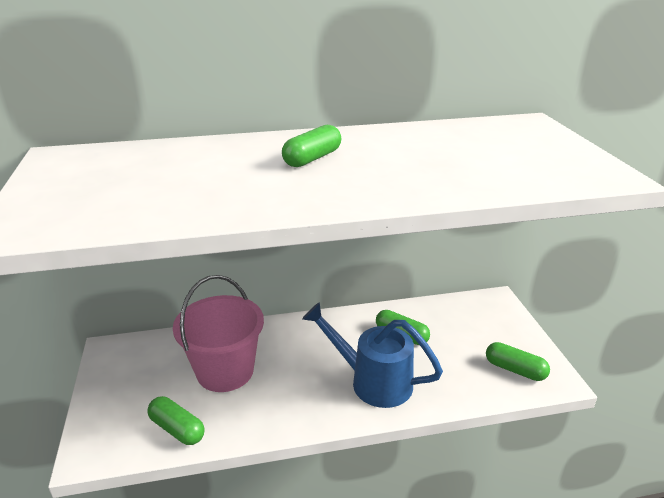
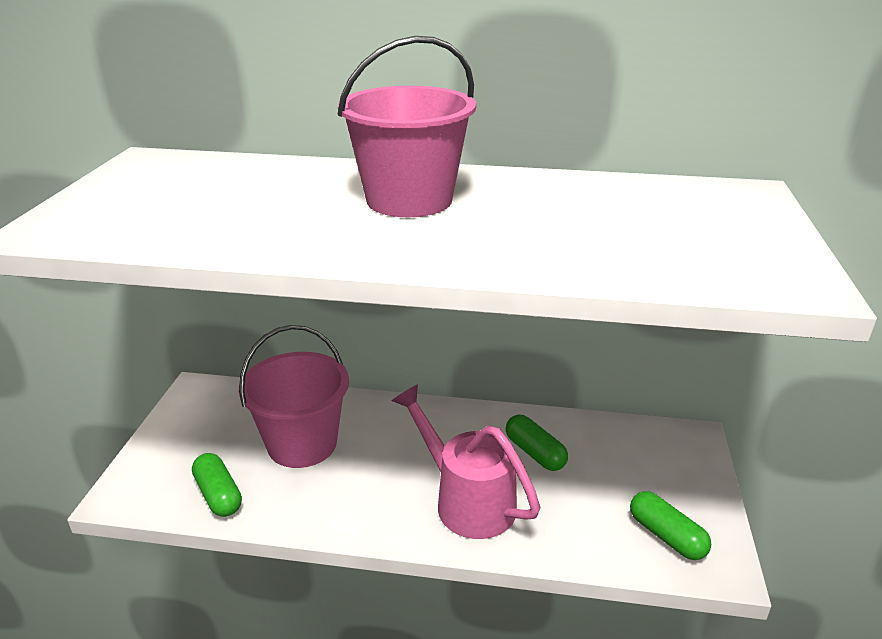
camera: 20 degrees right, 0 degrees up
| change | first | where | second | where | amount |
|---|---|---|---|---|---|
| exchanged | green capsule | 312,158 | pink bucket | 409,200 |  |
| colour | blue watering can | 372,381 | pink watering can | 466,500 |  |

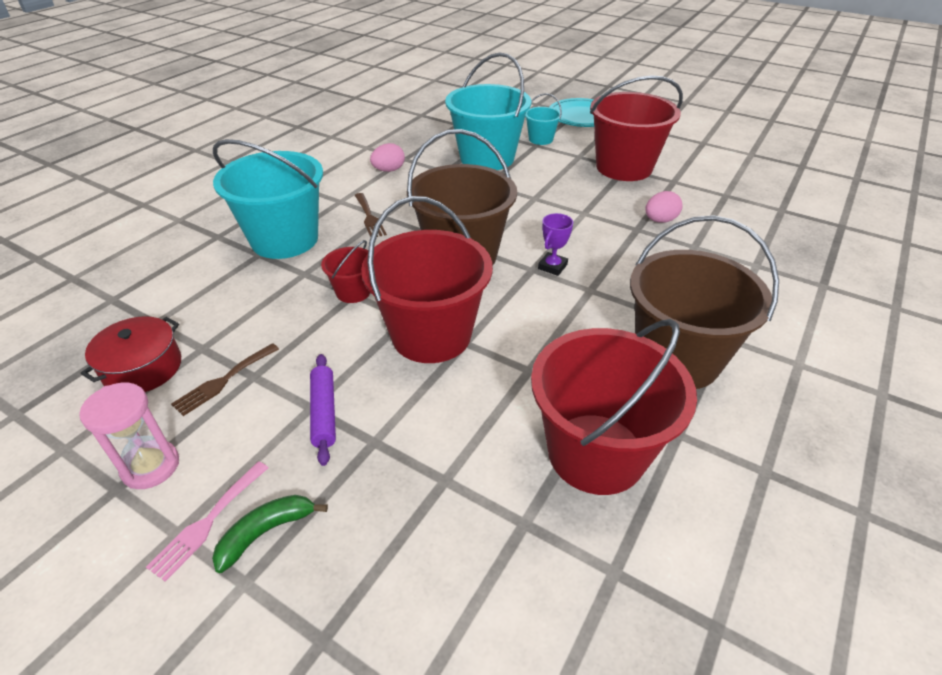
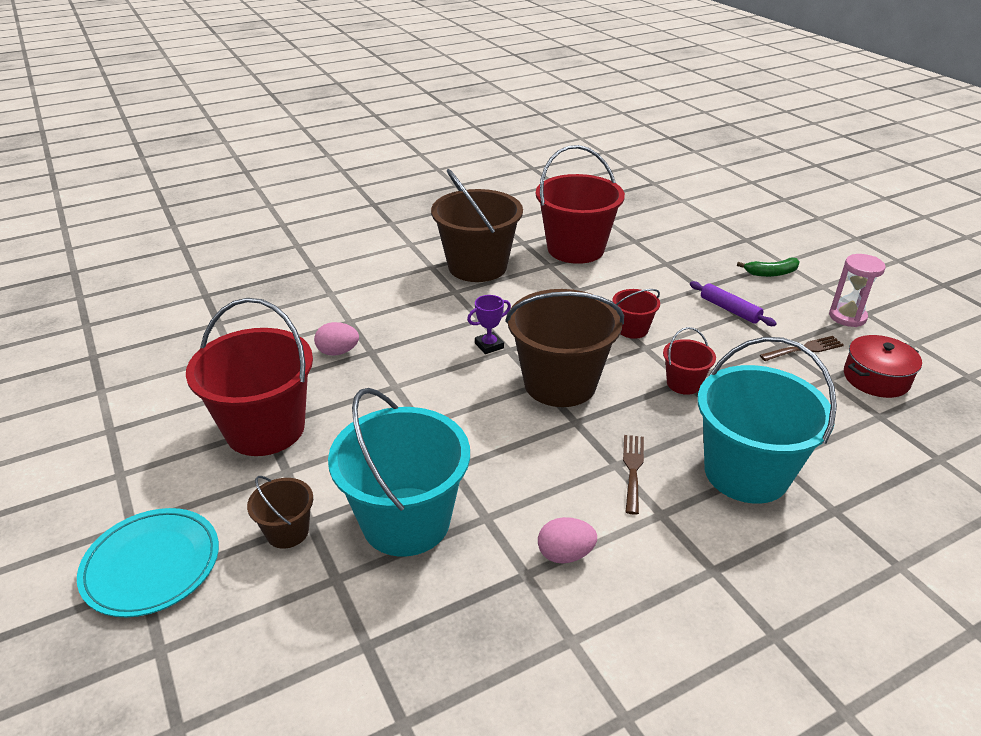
camera: 150 degrees left, 5 degrees down
| change | first | where | second | where | amount |
|---|---|---|---|---|---|
| colour | turquoise bucket | 540,139 | brown bucket | 287,532 |  |
| size | red bucket | 431,335 |  | 632,329 | x0.47 |
| spun | purple rolling pin | 324,412 |  | 729,310 | 60 degrees counterclockwise |
| missing | pink fork | 207,522 |  |  |  |

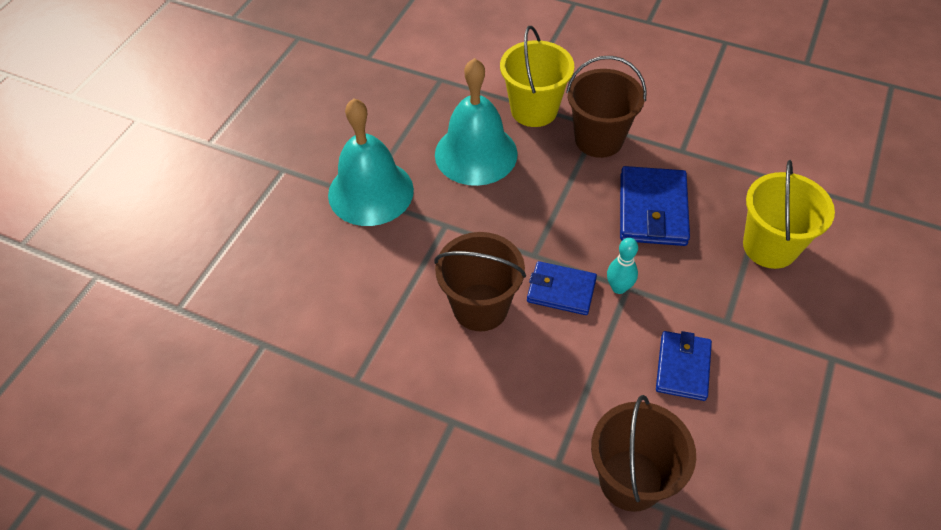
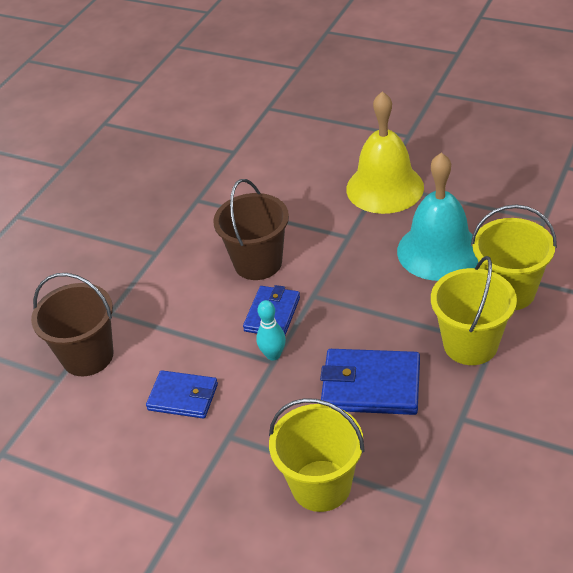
camera: 95 degrees right, 10 degrees down
| change | first | where | second | where | amount |
|---|---|---|---|---|---|
| colour | turquoise bell | 370,192 | yellow bell | 385,188 |  |
| colour | brown bucket | 599,139 | yellow bucket | 470,344 |  |

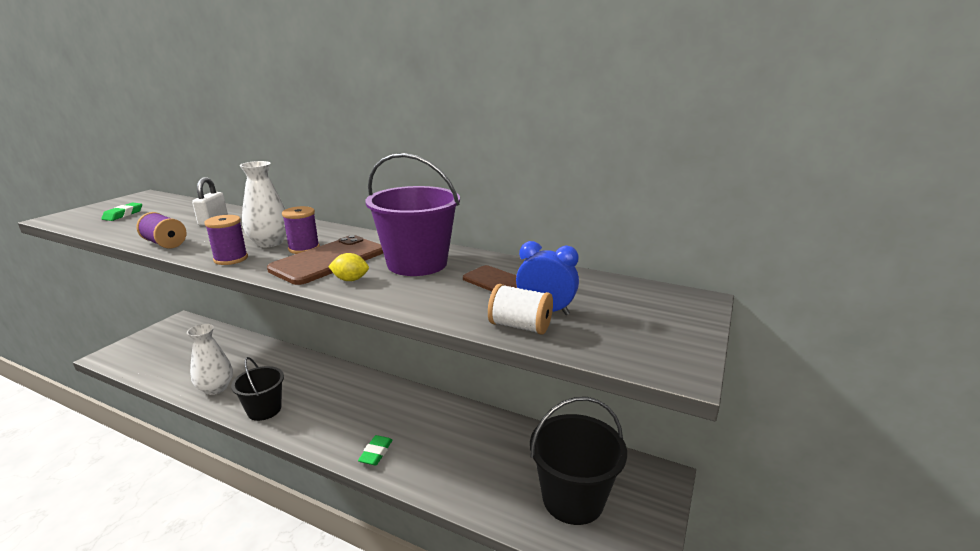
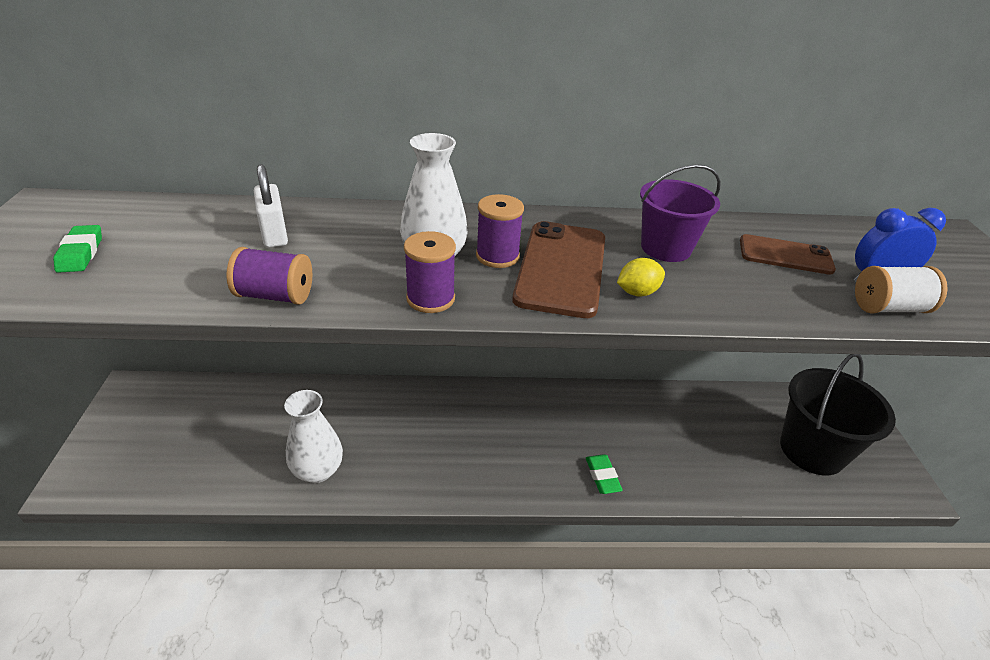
camera: 30 degrees left, 15 degrees up
| change | first | where | second | where | amount |
|---|---|---|---|---|---|
| size | purple bucket | 417,263 |  | 665,248 | x0.65 |
| missing | black bucket | 264,410 |  |  |  |

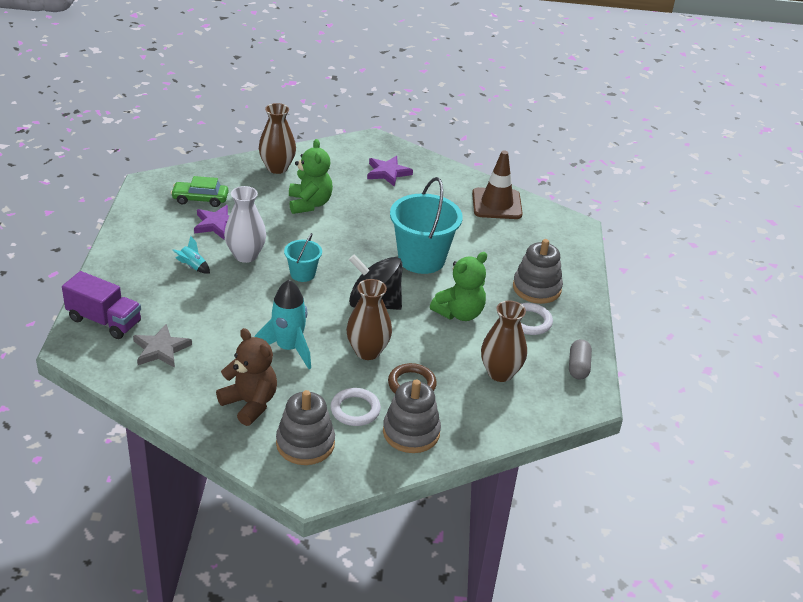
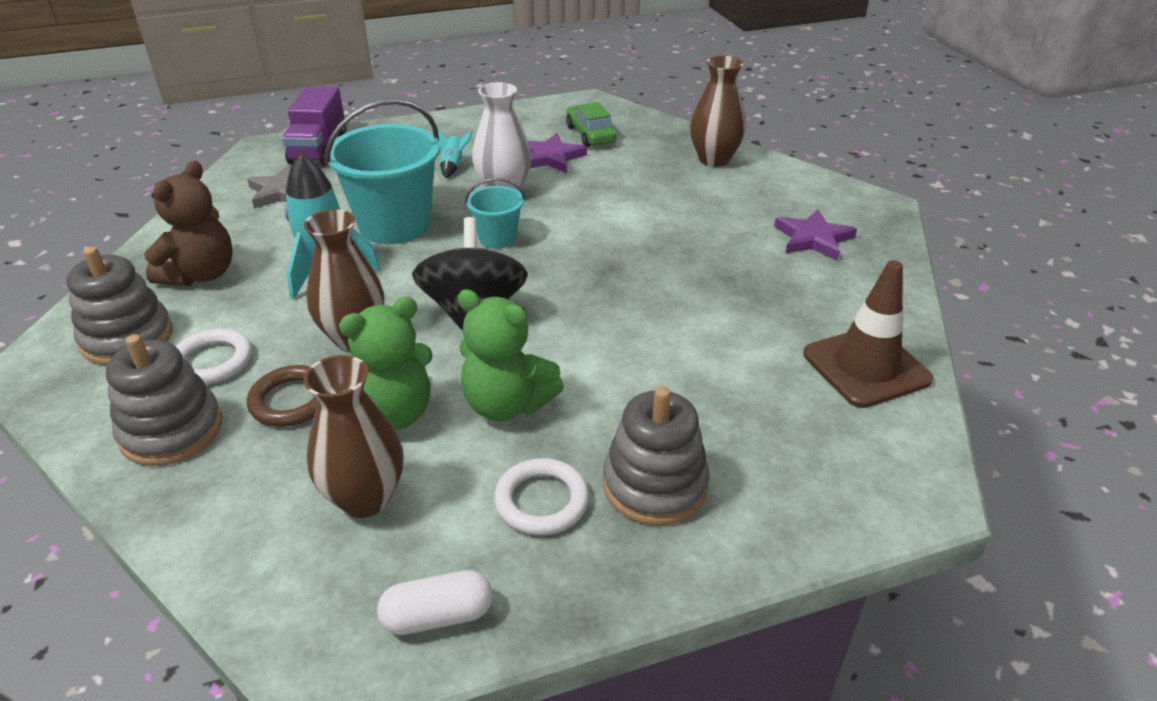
camera: 70 degrees right, 0 degrees up
| change | first | where | second | where | amount |
|---|---|---|---|---|---|
| relocated | turquoise bucket | 421,259 |  | 394,225 |  |
| relocated | green teddy bear | 309,204 |  | 393,413 |  |
| colour | grey capsule | 578,367 | white capsule | 438,616 |  |

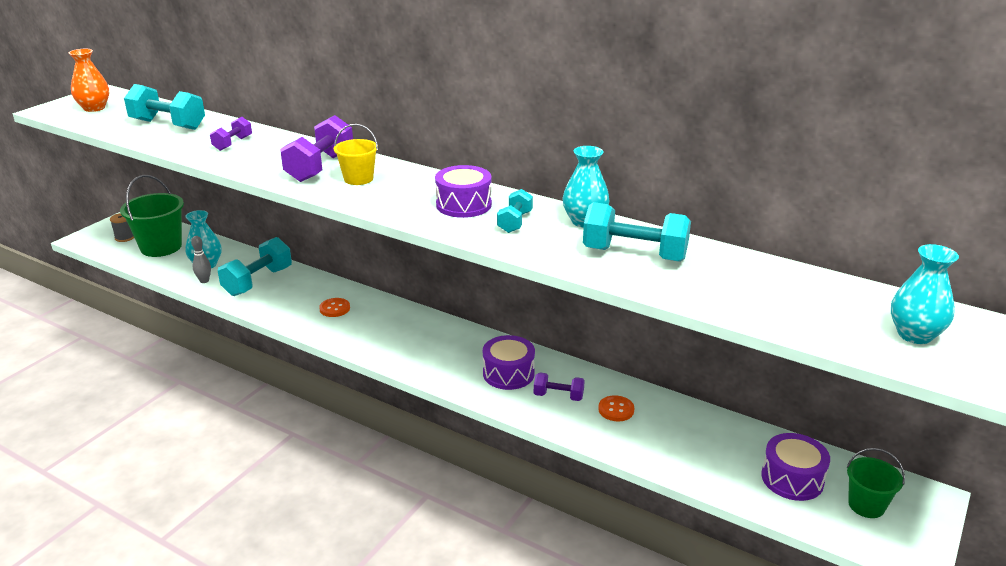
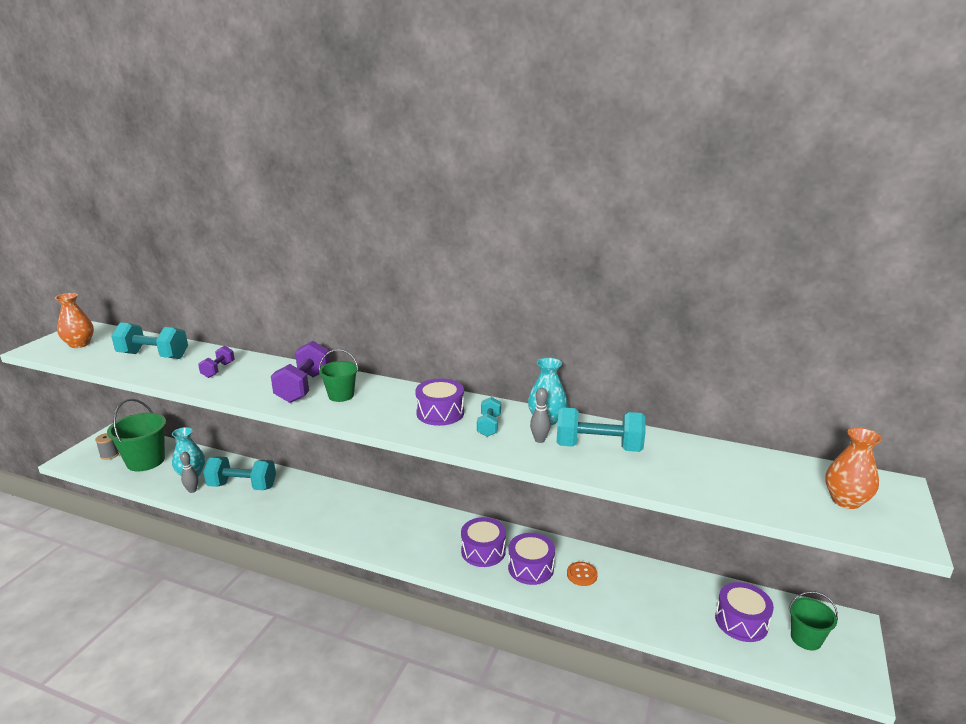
camera: 10 degrees left, 5 degrees down
| change | first | where | second | where | amount |
|---|---|---|---|---|---|
| spun | turquoise dumbbell | 258,282 |  | 242,486 | 75 degrees clockwise |
| colour | yellow bucket | 358,179 | green bucket | 341,395 |  |
| exchanged | purple dumbbell | 558,396 | purple drum | 531,568 |  |
| appeared |  |  | grey bowling pin | 539,440 |  |
| colour | turquoise vase | 914,335 | orange vase | 846,500 |  |
| missing | orange button | 335,308 |  |  |  |

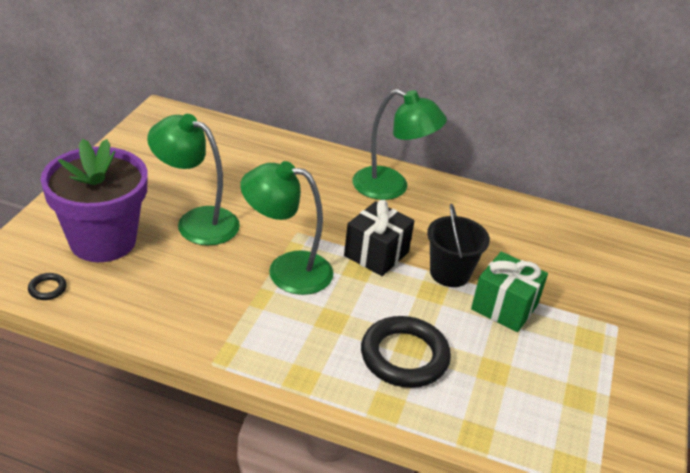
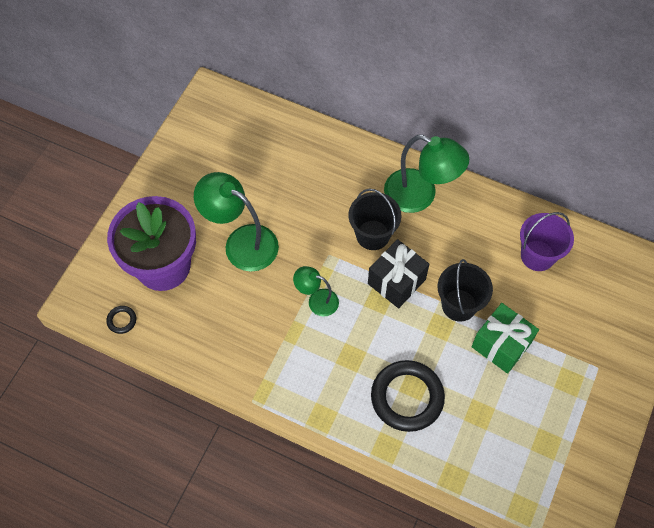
camera: 10 degrees right, 25 degrees up
| change | first | where | second | where | amount |
|---|---|---|---|---|---|
| size | green lamp | 286,270 |  | 317,300 | x0.55 |
| appeared |  |  | black bucket | 372,235 |  |
| appeared |  |  | purple bucket | 537,255 |  |

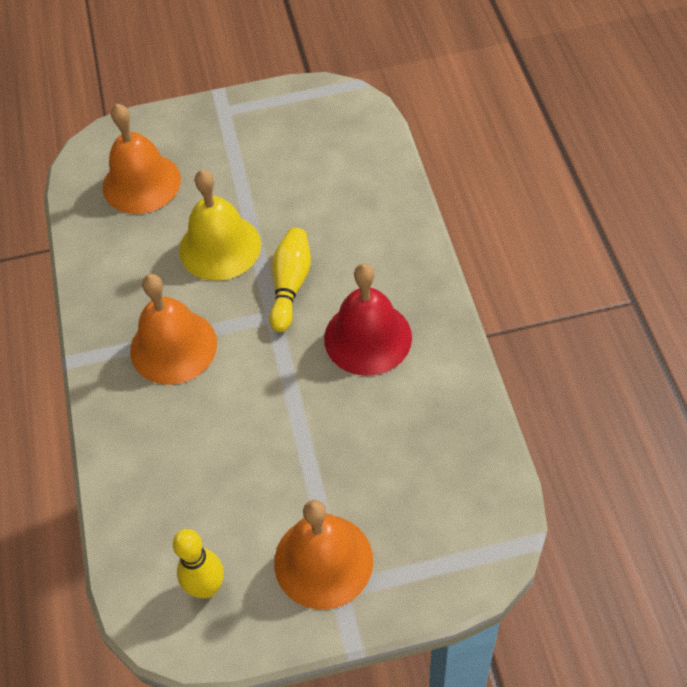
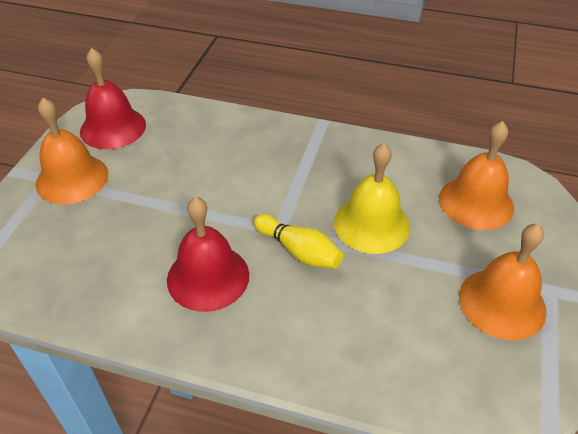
camera: 115 degrees right, 10 degrees down
| change | first | where | second | where | amount |
|---|---|---|---|---|---|
| exchanged | yellow bowling pin | 207,587 | red bell | 113,127 |  |
| relocated | orange bell | 173,346 |  | 502,303 |  |

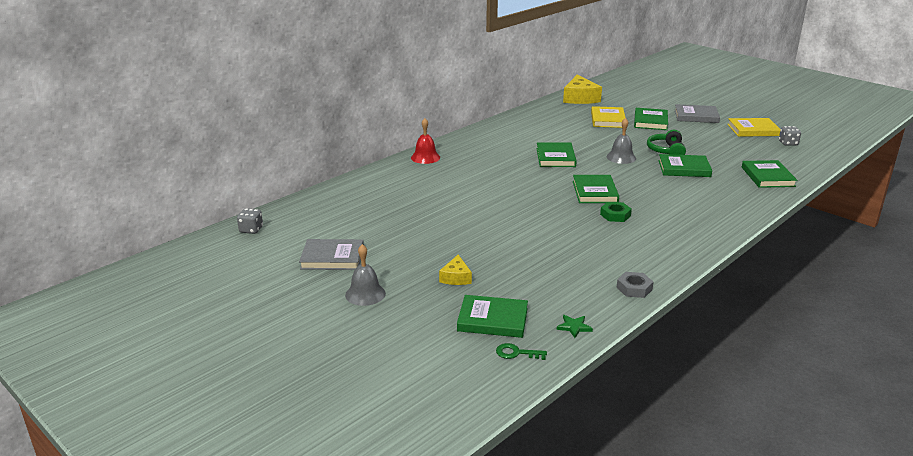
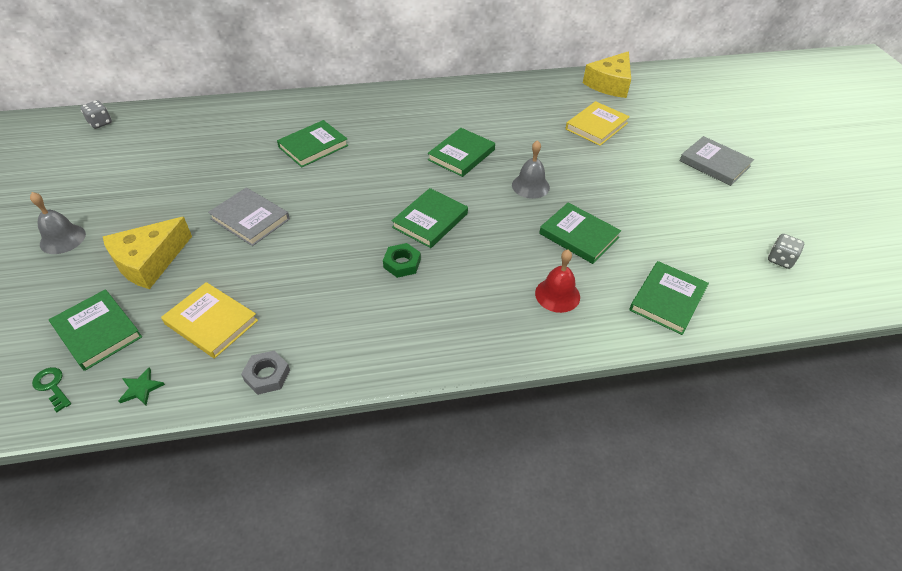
camera: 35 degrees right, 20 degrees up
| change | first | where | second | where | amount |
|---|---|---|---|---|---|
| size | yellow cheese | 456,277 |  | 149,261 | x1.84 |
| relocated | yellow book | 753,130 |  | 211,322 |  |
| relocated | grey book | 332,258 |  | 250,219 |  |
| relocated | green book | 650,121 |  | 313,146 |  |
| relocated | red bell | 425,157 |  | 557,295 |  |
| missing | green headphones | 666,151 |  |  |  |

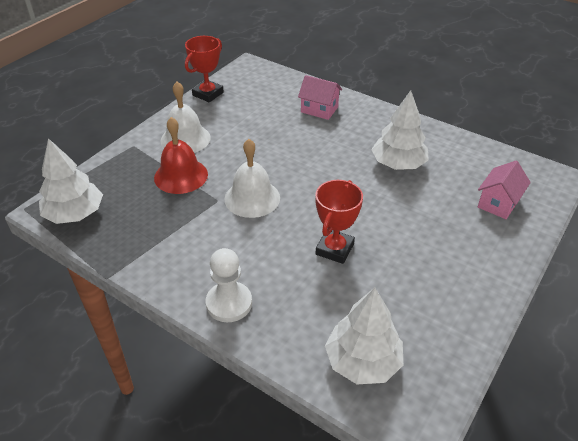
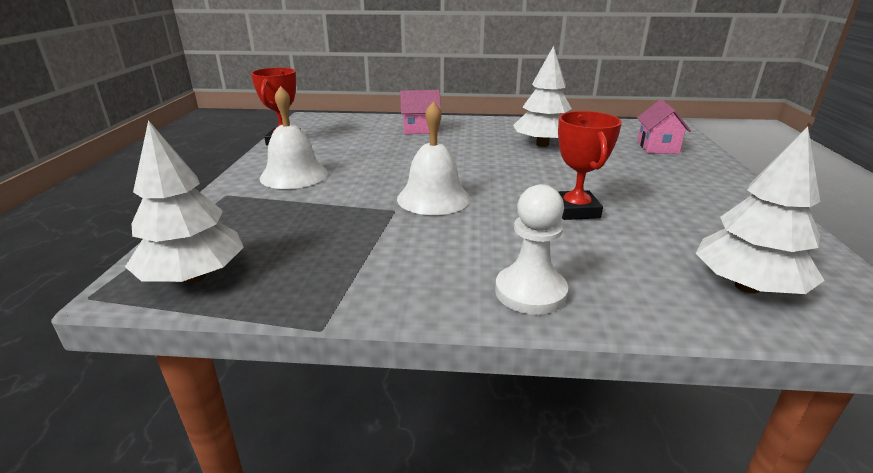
camera: 30 degrees left, 15 degrees down
| change | first | where | second | where | amount |
|---|---|---|---|---|---|
| missing | red bell | 181,176 |  |  |  |

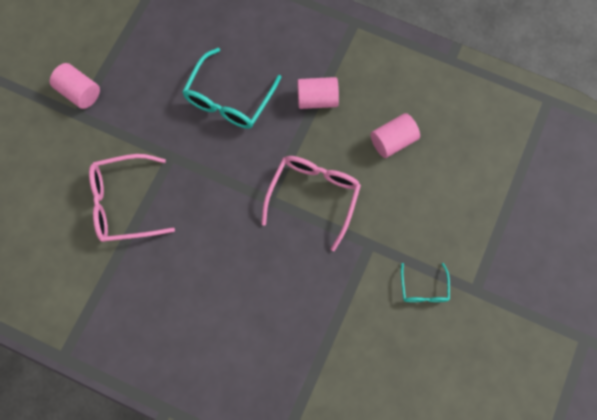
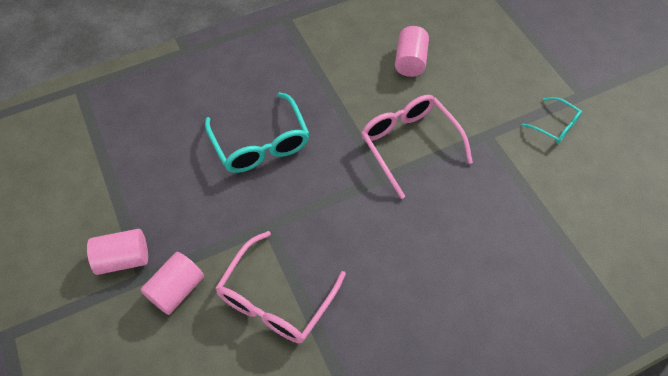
camera: 50 degrees left, 15 degrees down
| change | first | where | second | where | amount |
|---|---|---|---|---|---|
| relocated | pink cylinder | 317,99 |  | 177,289 |  |

